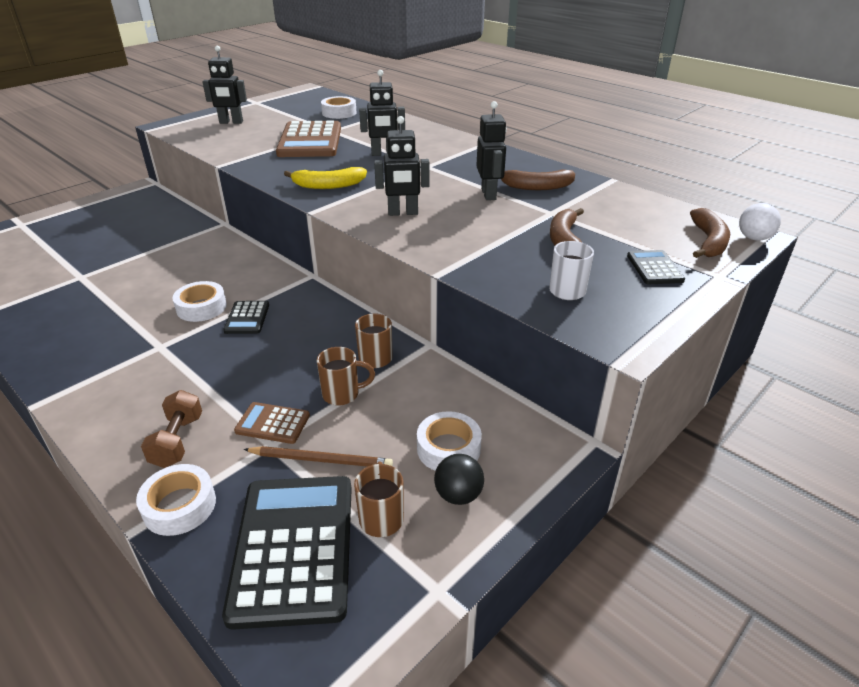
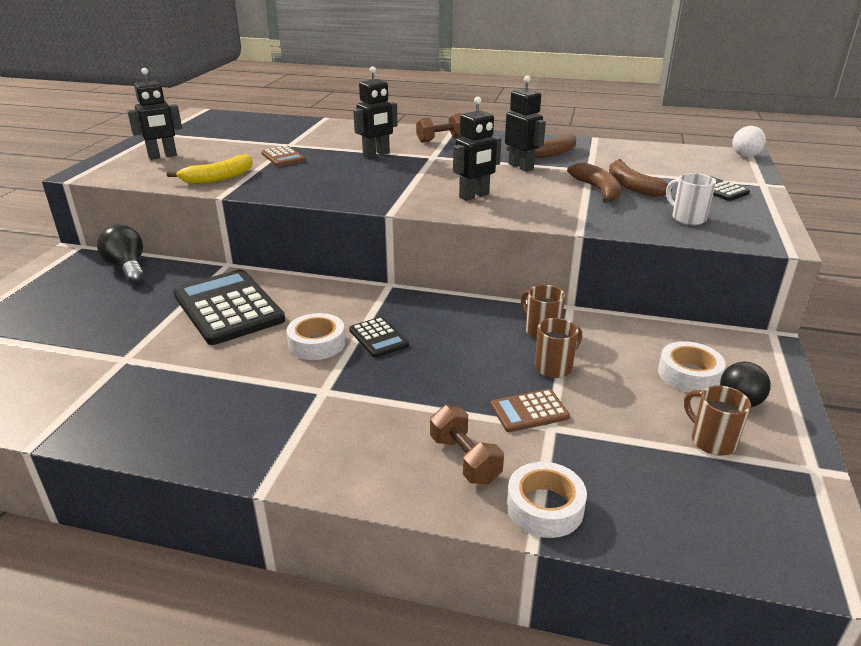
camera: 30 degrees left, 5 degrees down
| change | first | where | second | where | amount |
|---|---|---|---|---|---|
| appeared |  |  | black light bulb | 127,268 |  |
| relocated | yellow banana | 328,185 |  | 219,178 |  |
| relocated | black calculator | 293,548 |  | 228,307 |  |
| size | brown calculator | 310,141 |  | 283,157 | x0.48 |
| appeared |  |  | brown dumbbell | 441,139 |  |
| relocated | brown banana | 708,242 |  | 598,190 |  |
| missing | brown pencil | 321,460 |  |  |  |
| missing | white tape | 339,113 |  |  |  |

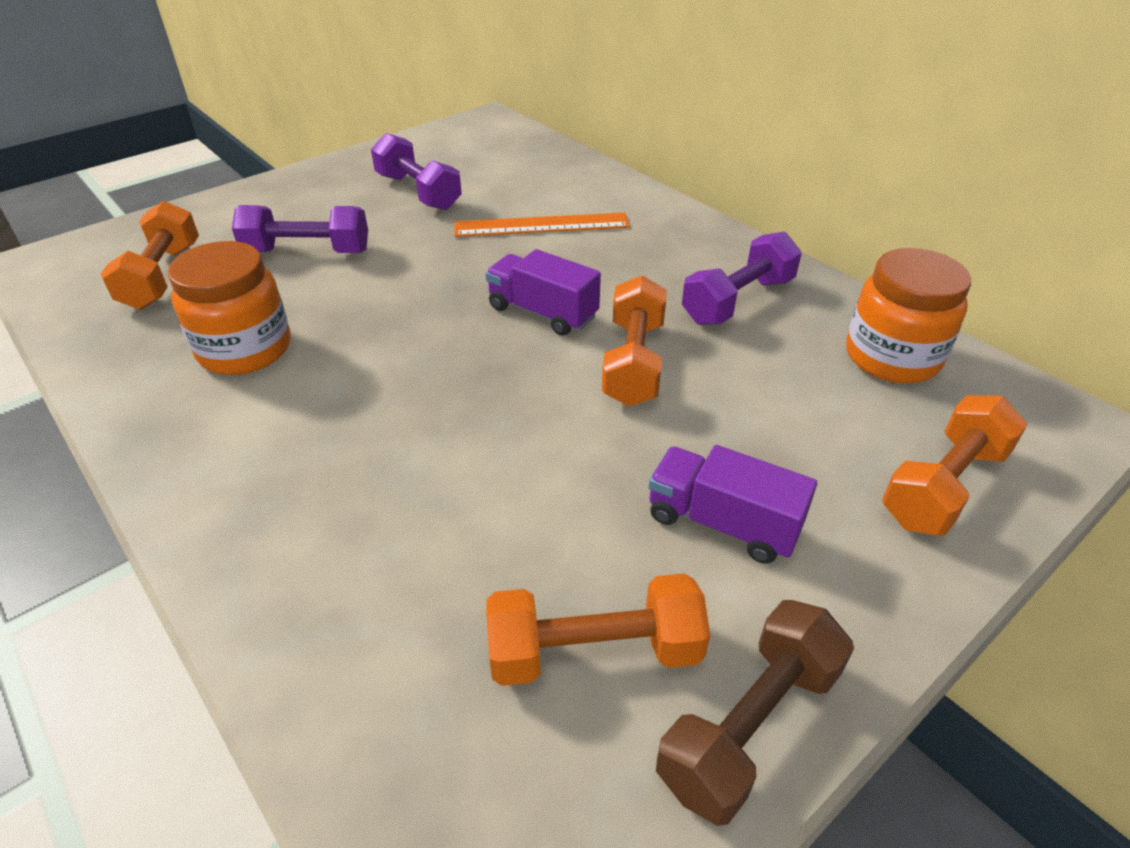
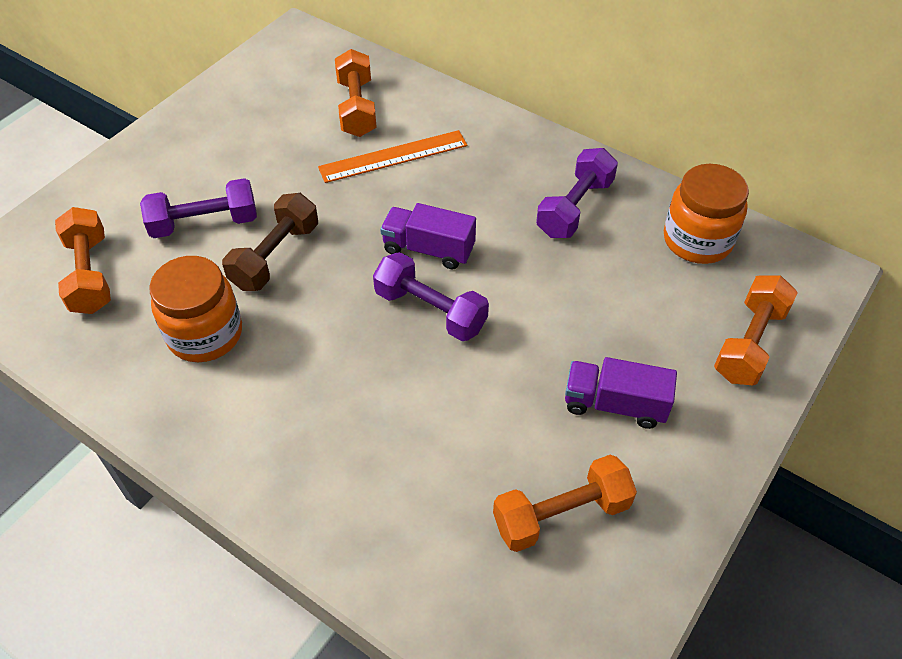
camera: 15 degrees left, 10 degrees up
| change | first | where | second | where | amount |
|---|---|---|---|---|---|
| relocated | brown dumbbell | 749,726 |  | 275,256 |  |
| relocated | orange dumbbell | 633,362 |  | 356,108 |  |
| relocated | purple dumbbell | 418,192 |  | 430,310 |  |

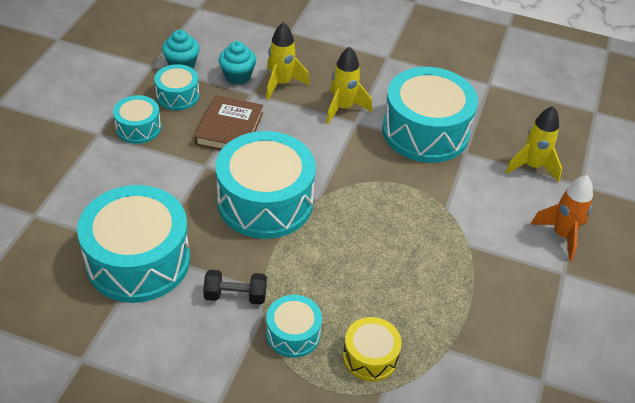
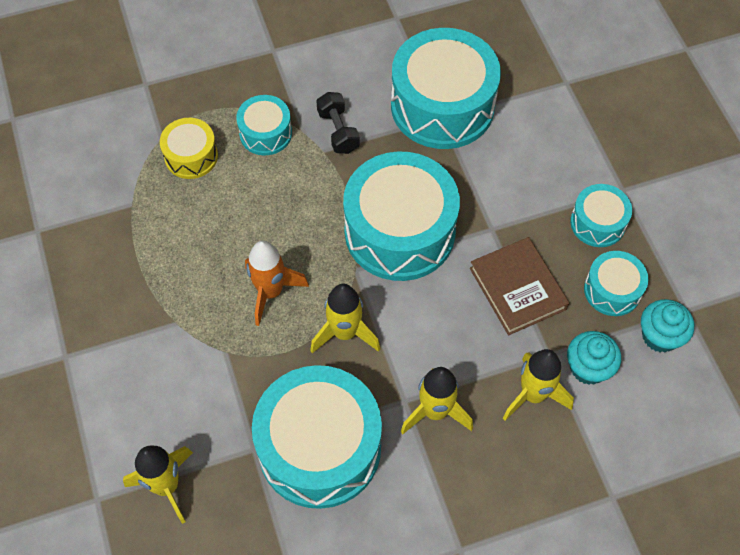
camera: 145 degrees right, 15 degrees up
| change | first | where | second | where | amount |
|---|---|---|---|---|---|
| relocated | orange rocket | 562,235 |  | 270,292 |  |
| appeared |  |  | yellow rocket | 345,333 |  |
| spun | black dumbbell | 235,295 |  | 338,131 | 75 degrees counterclockwise |

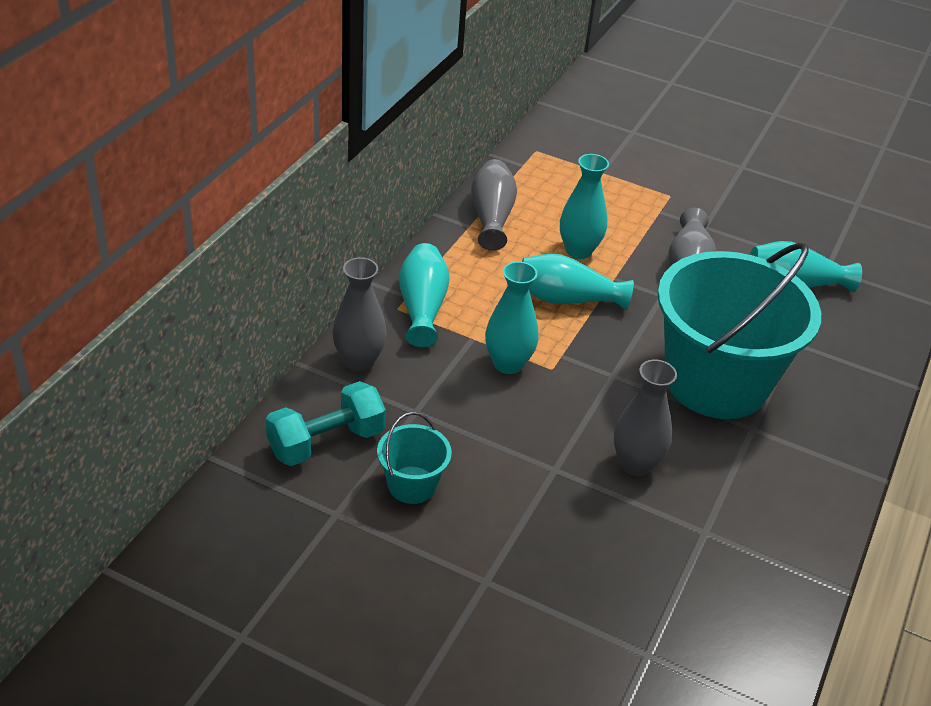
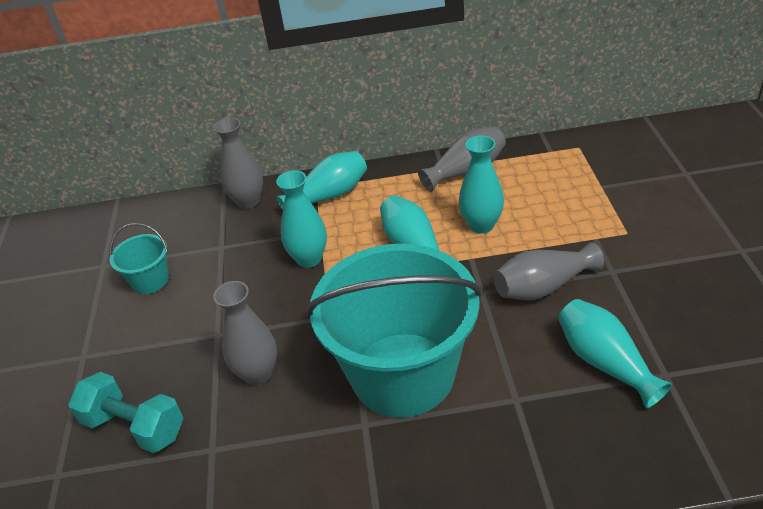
camera: 65 degrees right, 0 degrees up
| change | first | where | second | where | amount |
|---|---|---|---|---|---|
| relocated | turquoise dumbbell | 326,442 |  | 134,427 |  |

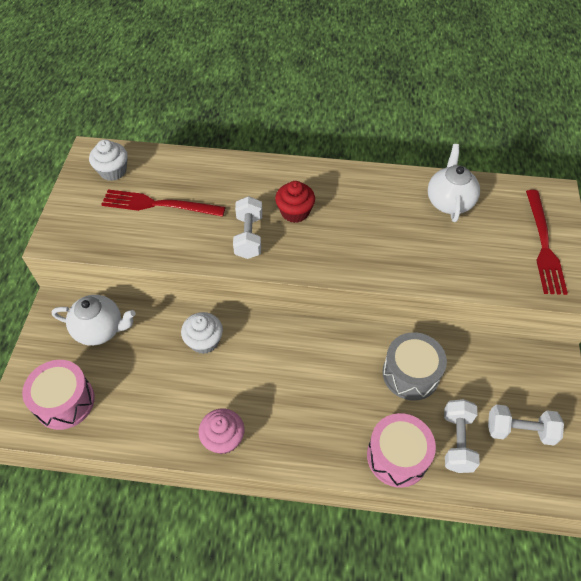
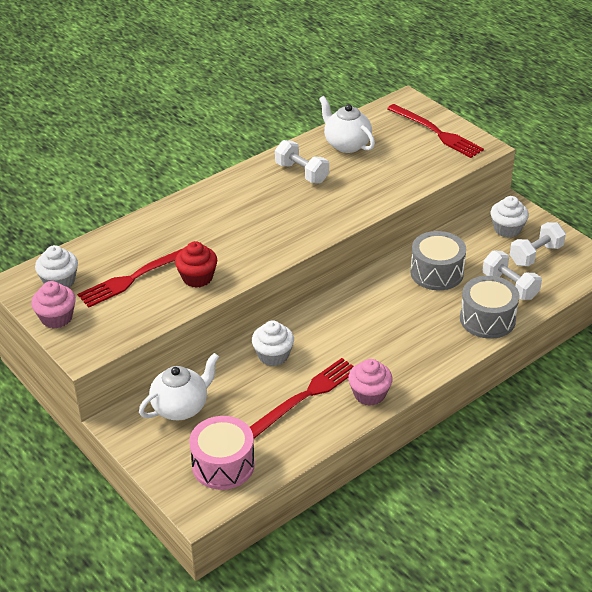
camera: 45 degrees left, 15 degrees down
| change | first | where | second | where | amount |
|---|---|---|---|---|---|
| appeared |  |  | pink cupcake | 56,318 |  |
| relocated | red cupcake | 295,212 |  | 197,277 |  |
| appeared |  |  | red fork | 305,396 |  |
| relocated | white dumbbell | 249,236 |  | 302,173 |  |
| colour | pink drum | 397,456 | grey drum | 487,319 |  |
| appeared |  |  | white cupcake | 507,229 |  |

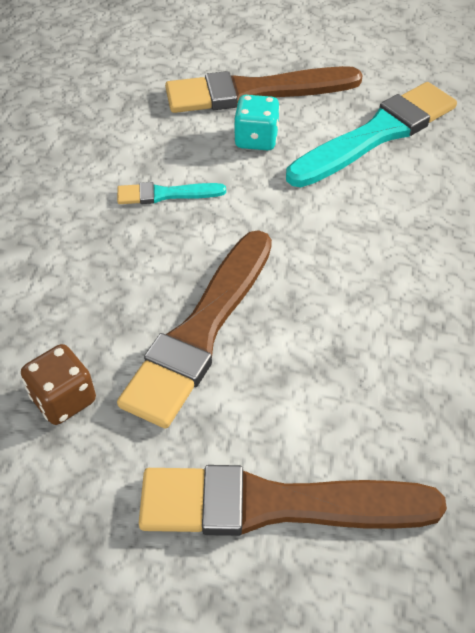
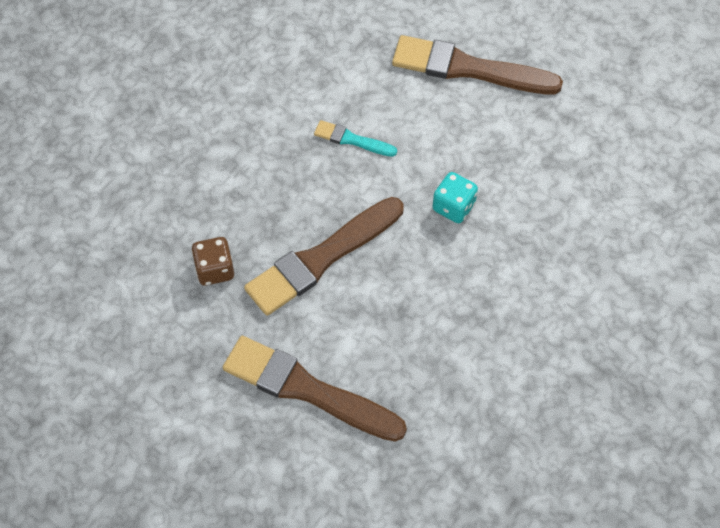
camera: 25 degrees right, 10 degrees up
| change | first | where | second | where | amount |
|---|---|---|---|---|---|
| relocated | turquoise dice | 256,139 |  | 453,207 |  |
| missing | turquoise brush | 377,134 |  |  |  |

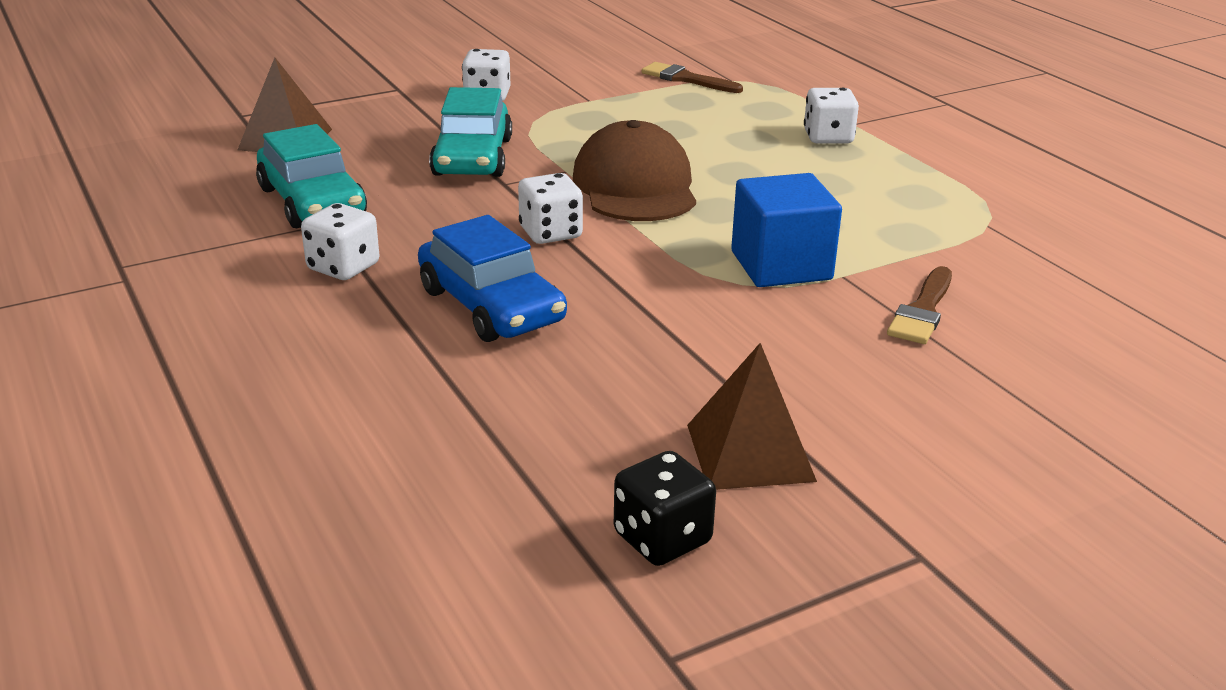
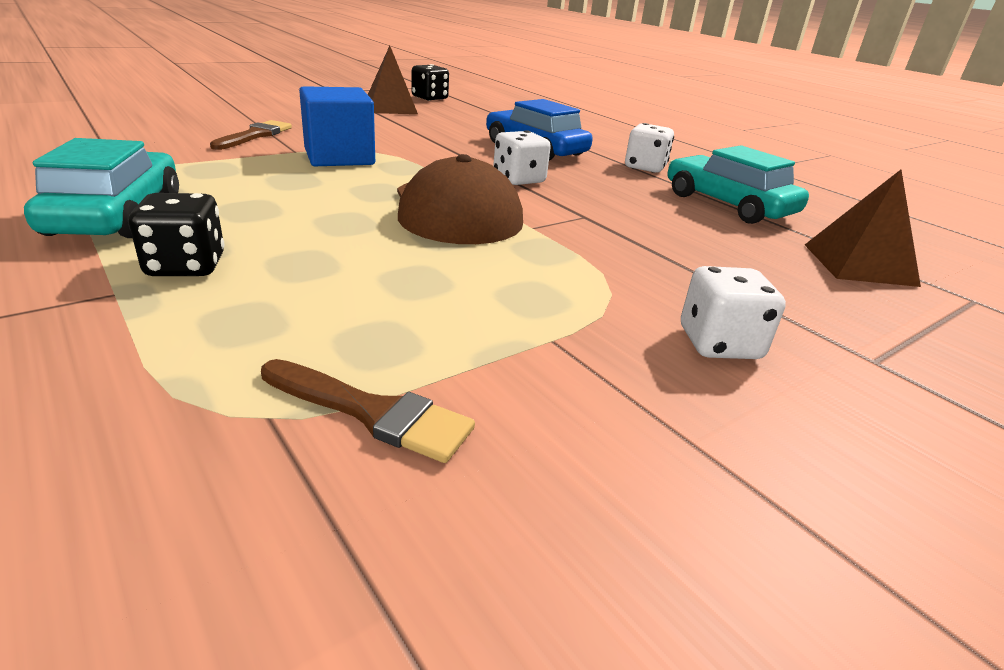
camera: 170 degrees right, 0 degrees up
| change | first | where | second | where | amount |
|---|---|---|---|---|---|
| relocated | turquoise car | 472,157 |  | 116,215 |  |
| colour | white dice | 828,137 | black dice | 186,266 |  |

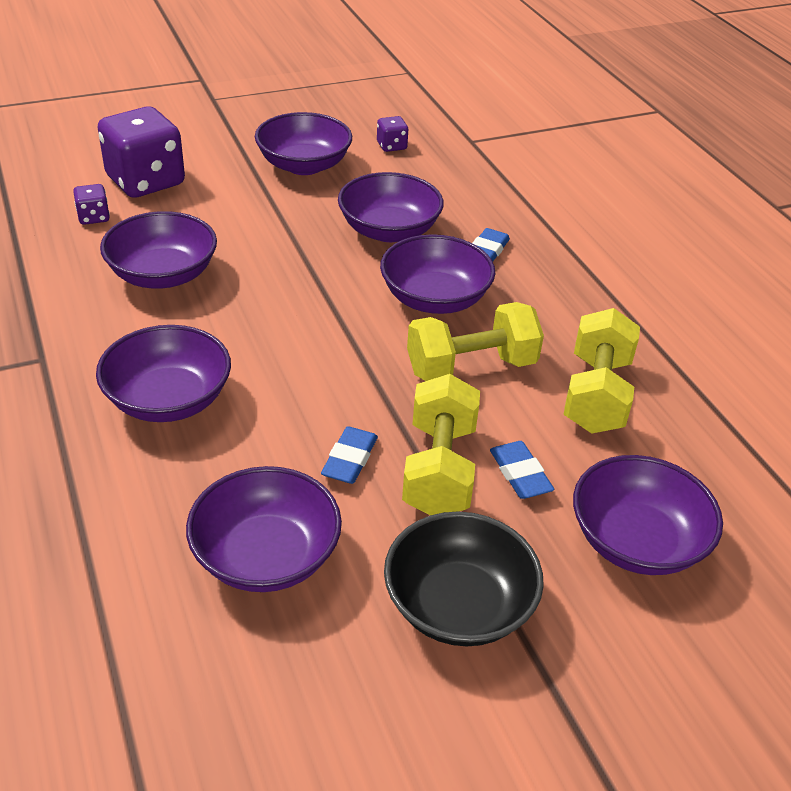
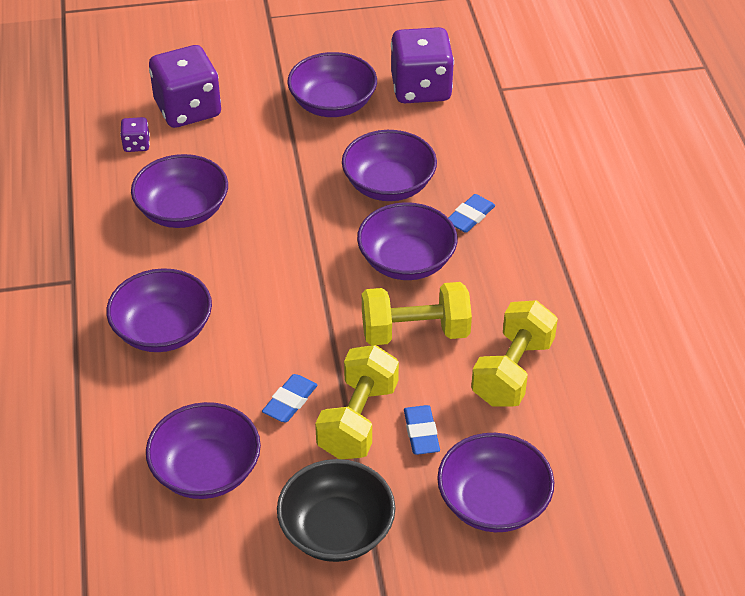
camera: 15 degrees right, 5 degrees up
| change | first | where | second | where | amount |
|---|---|---|---|---|---|
| size | purple dice | 391,146 |  | 421,88 | x2.25 |

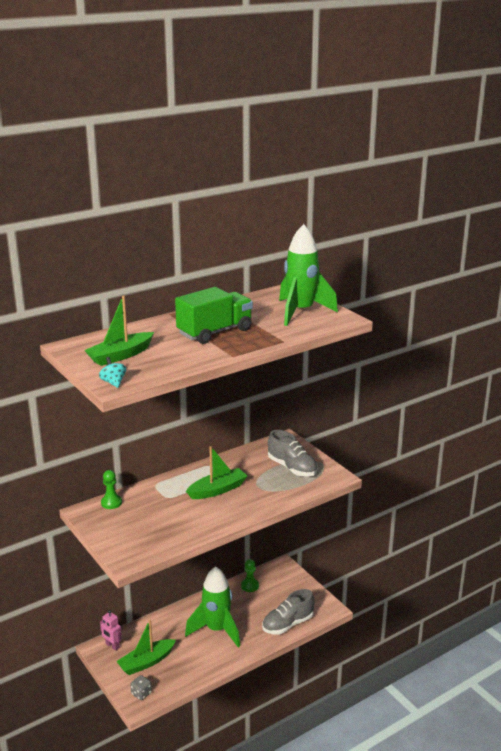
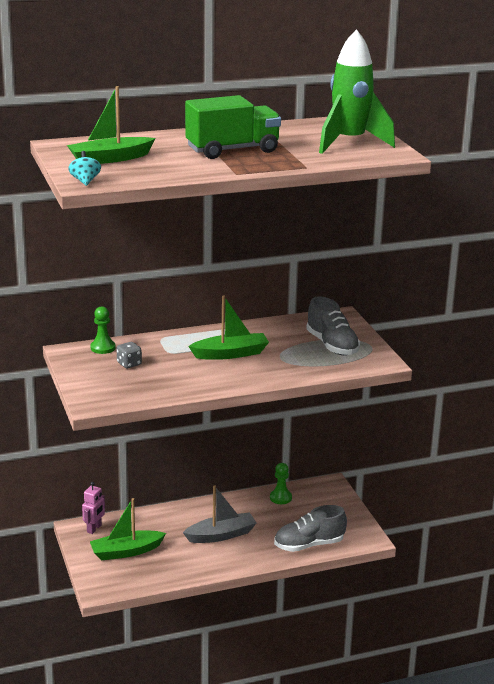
camera: 15 degrees right, 0 degrees up
| change | first | where | second | where | amount |
|---|---|---|---|---|---|
| spun | pink robot | 112,646 |  | 94,529 | 120 degrees counterclockwise |
| relocated | grey dice | 141,693 |  | 129,364 |  |
| exchanged | green rocket | 216,630 | grey boat | 221,535 |  |

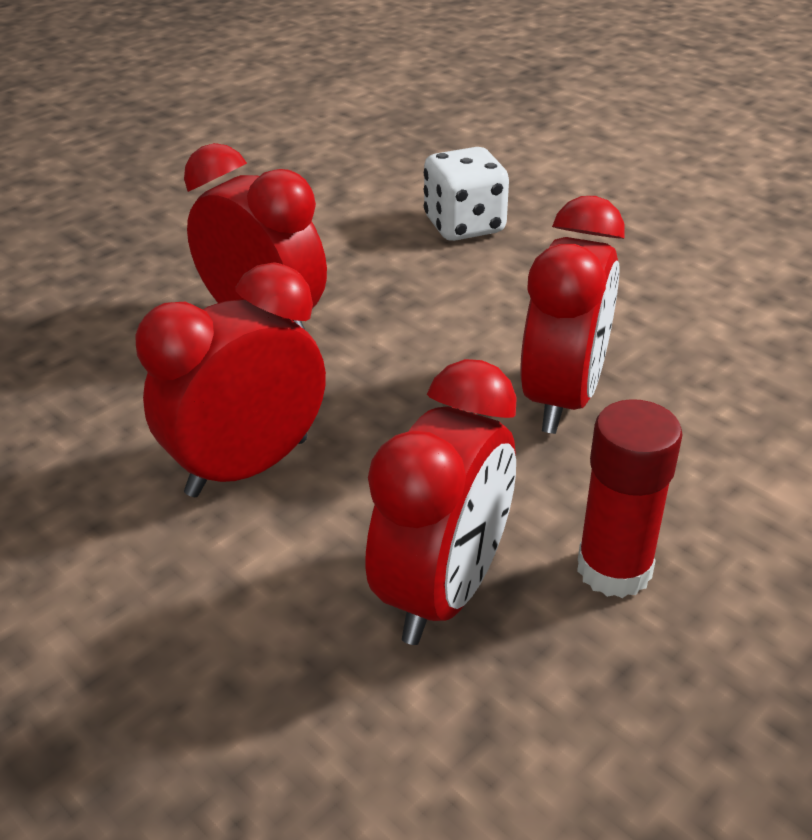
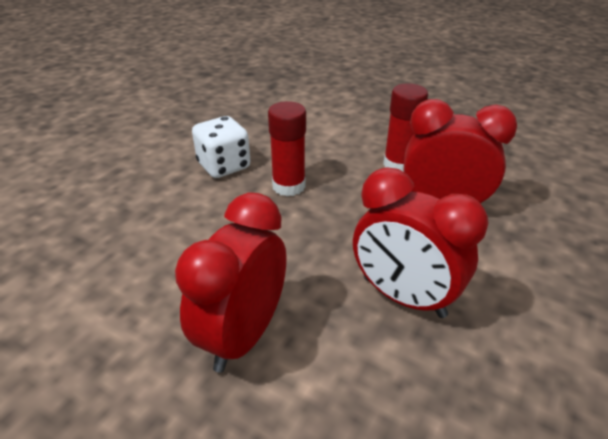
camera: 105 degrees left, 0 degrees up
| change | first | where | second | where | amount |
|---|---|---|---|---|---|
| relocated | white dice | 464,226 |  | 224,166 |  |
| exchanged | red clock | 562,398 | red glue stick | 288,186 |  |

